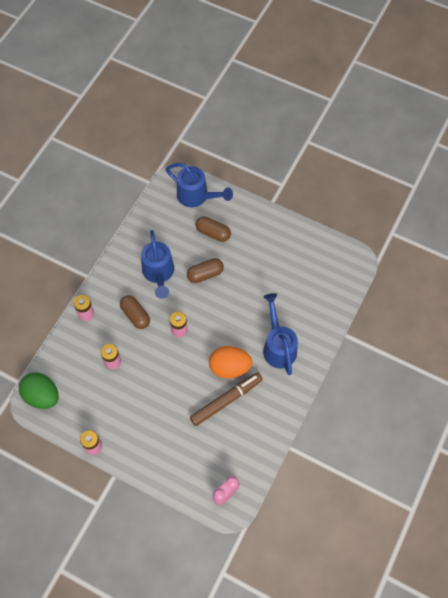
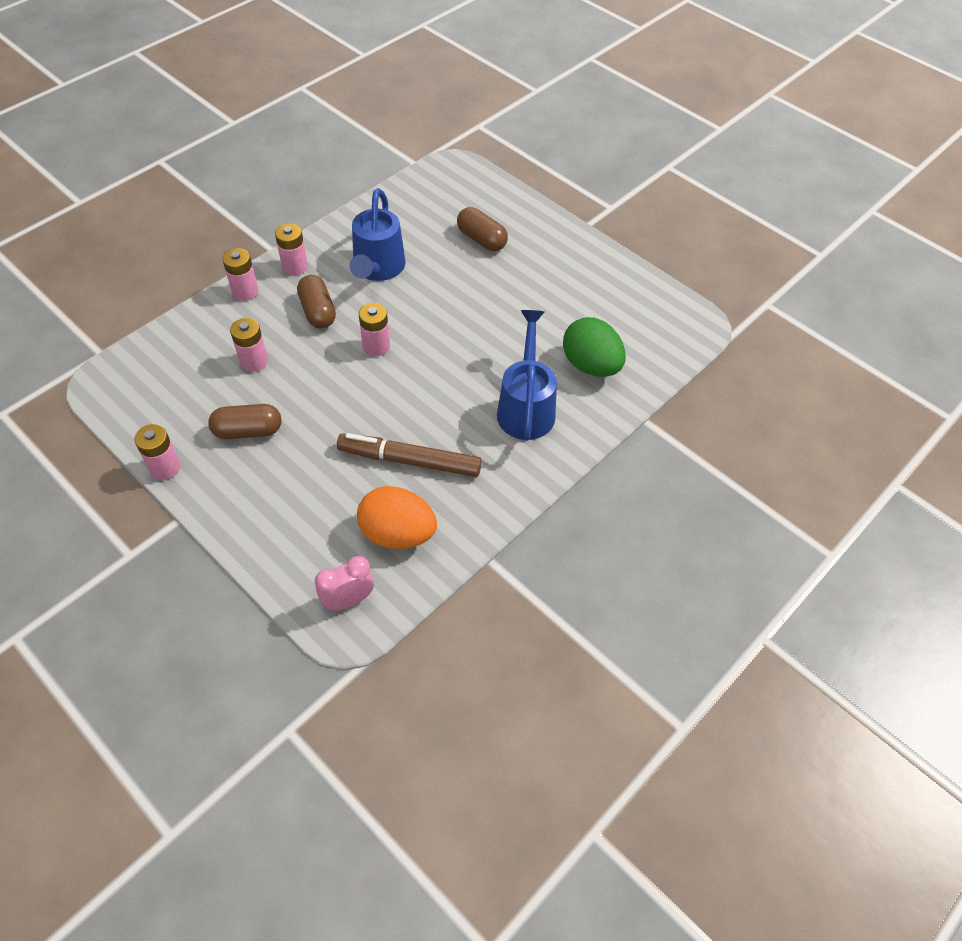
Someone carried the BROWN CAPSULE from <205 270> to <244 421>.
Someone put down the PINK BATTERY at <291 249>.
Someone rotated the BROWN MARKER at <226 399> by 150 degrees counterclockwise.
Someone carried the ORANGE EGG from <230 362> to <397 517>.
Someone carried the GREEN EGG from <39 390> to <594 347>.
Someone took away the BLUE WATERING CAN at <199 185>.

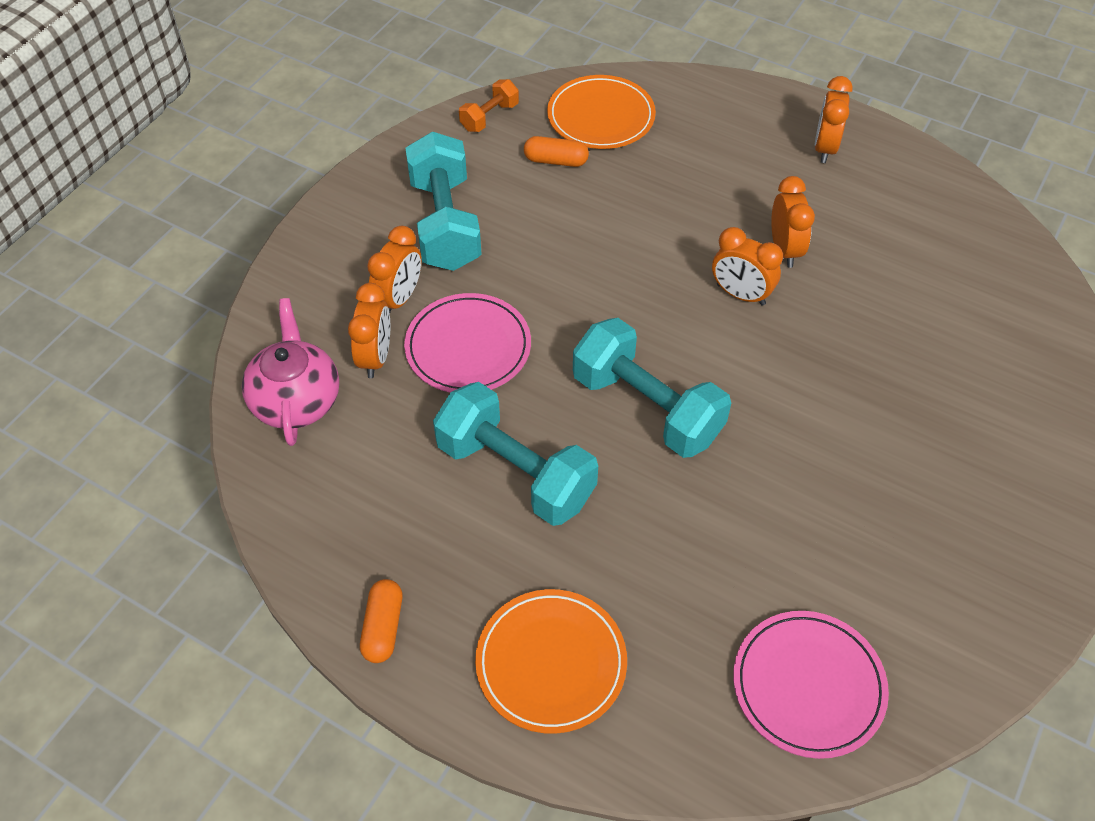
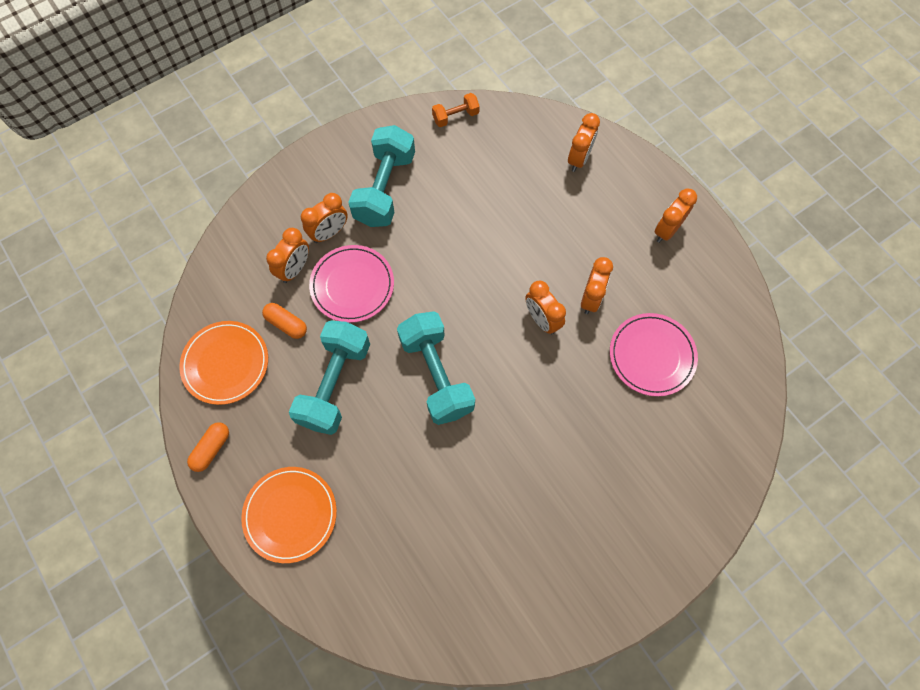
Someone carried the ORANGE PLATE from <601 112> to <223 363>.
Someone carried the ORANGE CAPSULE from <556 151> to <284 321>.
Someone rotated the TURQUOISE DUMBBELL at <515 454> by 45 degrees clockwise.
Someone put down the ORANGE CLOCK at <584 142>.
Someone carried the PINK PLATE from <811 685> to <654 354>.
Someone took away the PINK TEAPOT at <290 372>.

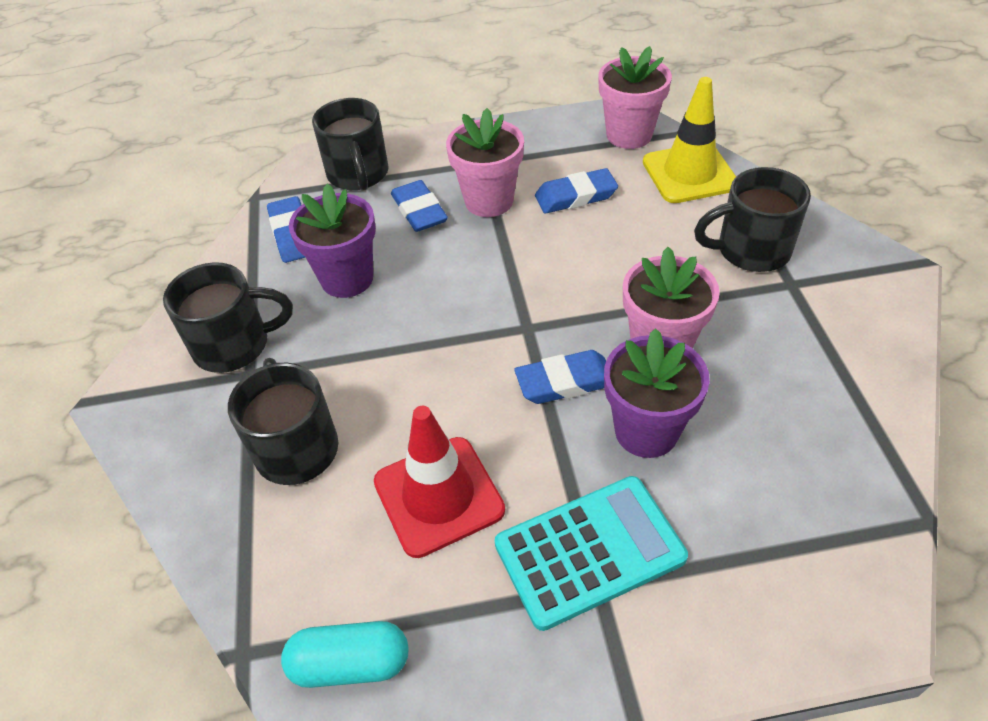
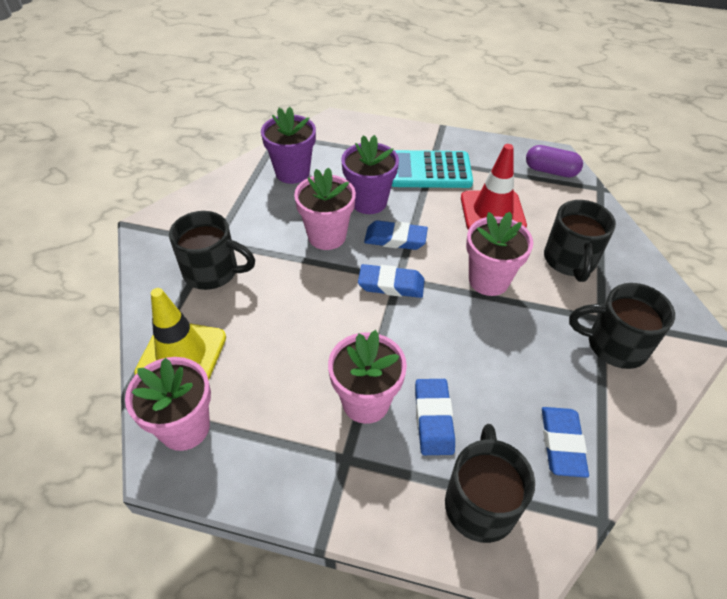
Someone carried the PURPLE FLOWER POT from <332 240> to <288 145>.
Someone carried the BLUE ERASER from <576 191> to <391 281>.
Someone put down the PINK FLOWER POT at <499 254>.
Someone repainted the TURQUOISE CAPSULE at <345 654>, which became the PURPLE CAPSULE at <554 161>.

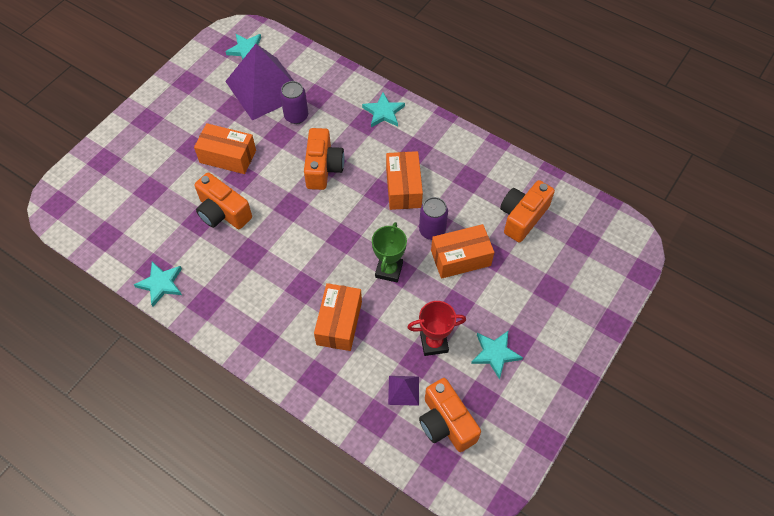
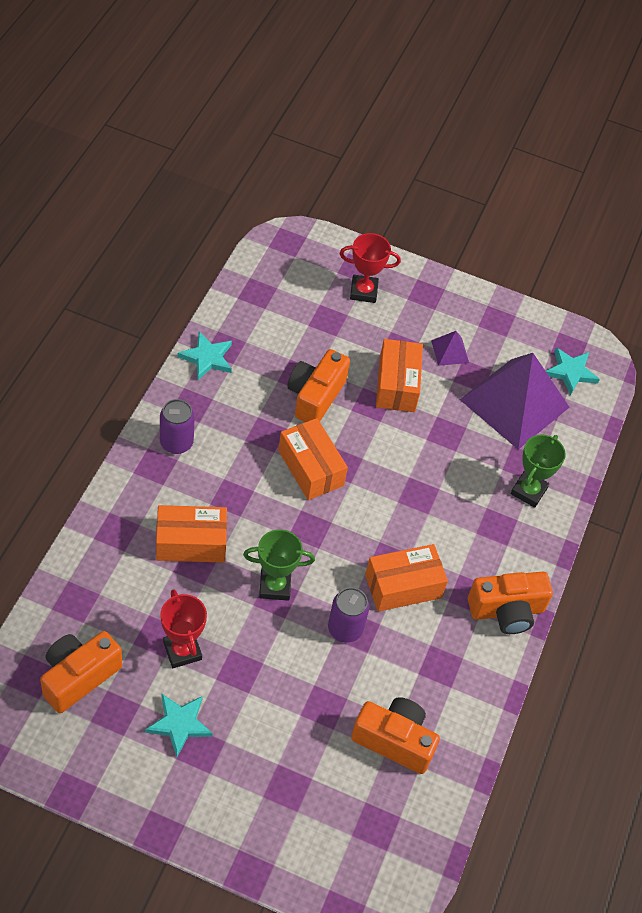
Someone carried the PURPLE CAN from <294 102> to <177 426>.
Someone carried the ORANGE BOX from <462 251> to <313 459>.
Someone put down the RED TROPHY at <370 268>.
Someone carried the PURPLE PYRAMID from <403 391> to <450 348>.
Someone carried the ORANGE CAMERA from <324 159> to <510 603>.
Someone put down the GREEN TROPHY at <538 471>.
Someone took away the TURQUOISE STAR at <383 109>.

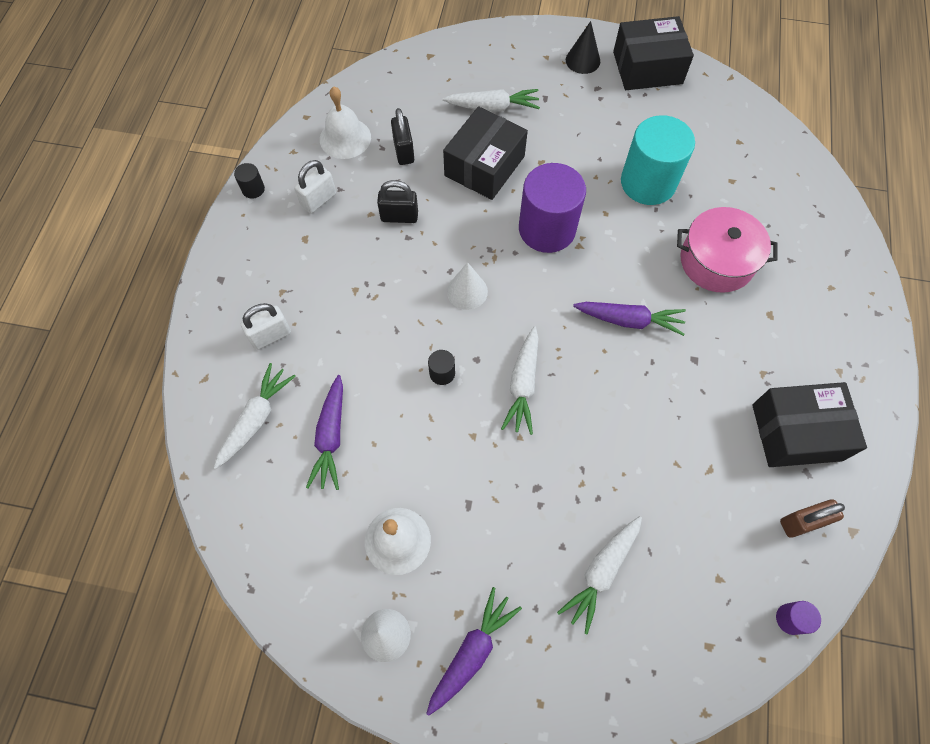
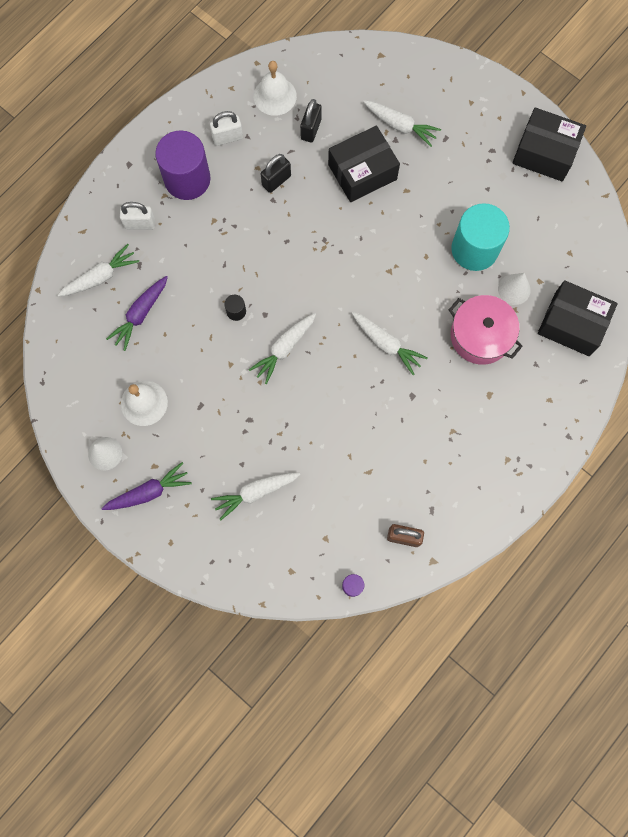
Someone carried the PURPLE CYLINDER from <552 208> to <182 165>.
Someone rotated the BLACK PADLOCK at <397 201> by 75 degrees counterclockwise.
Someone repainted the PURPLE CARROT at <629 319>, which became the WHITE CARROT at <389 343>.
Someone carried the WHITE CONE from <467 286> to <514 289>.
Someone carried the BLACK BOX from <809 424> to <578 318>.
Someone took away the BLACK CYLINDER at <249 181>.
Someone took away the BLACK CONE at <583 47>.

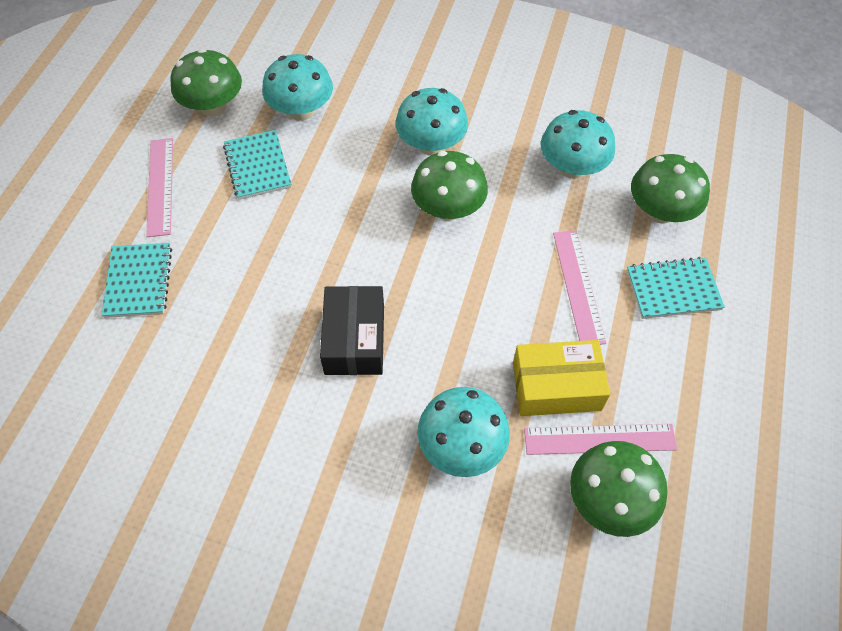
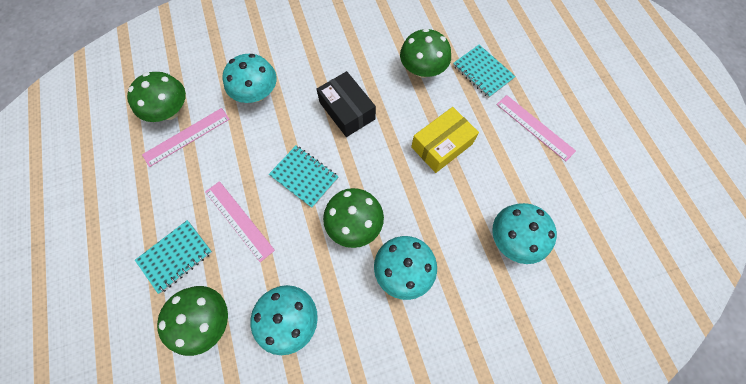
Someone carried the TURQUOISE NOTEBOOK from <257 165> to <304 177>.
Someone carried the GREEN MUSHROOM from <206 83> to <425 53>.
Someone carried the YELLOW BOX from <561 378> to <445 140>.

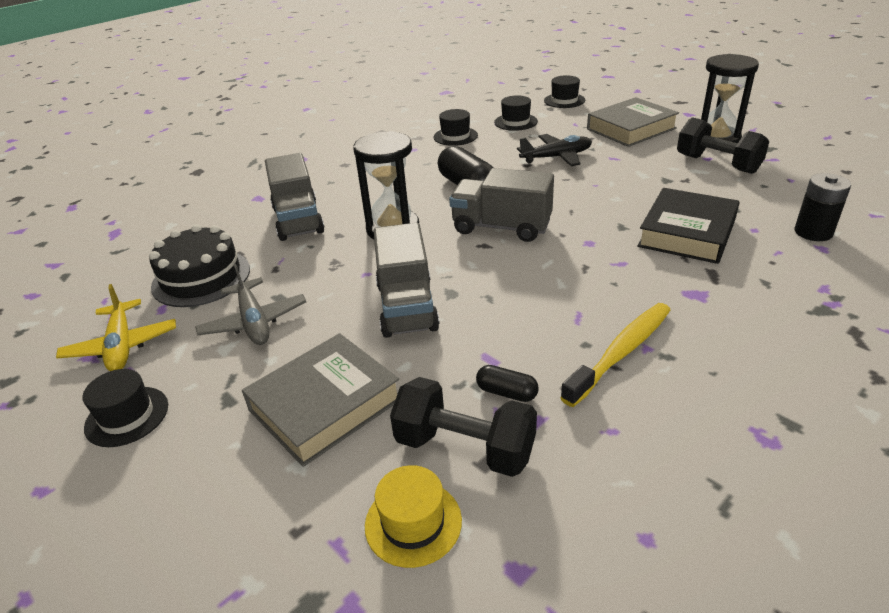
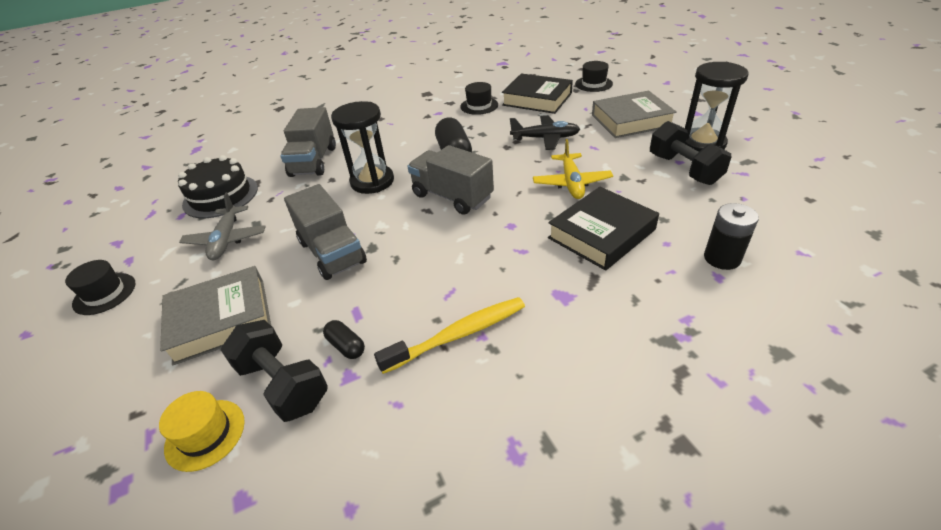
Someone rotated the GREY TRUCK at <407 280> by 45 degrees counterclockwise.
Someone swapped the BLACK HAT at <516 113> for the BLACK BOOK at <537 94>.
Someone carried the YELLOW PLANE from <116 327> to <573 169>.

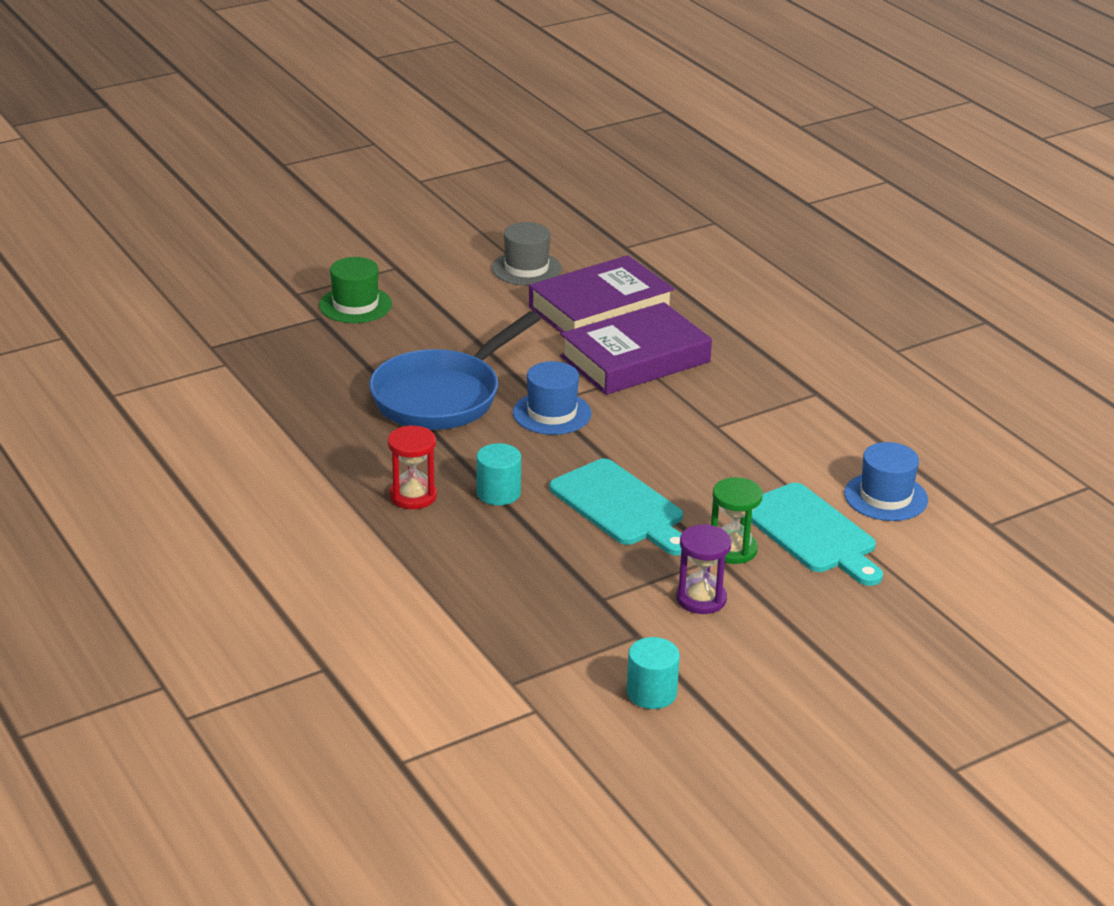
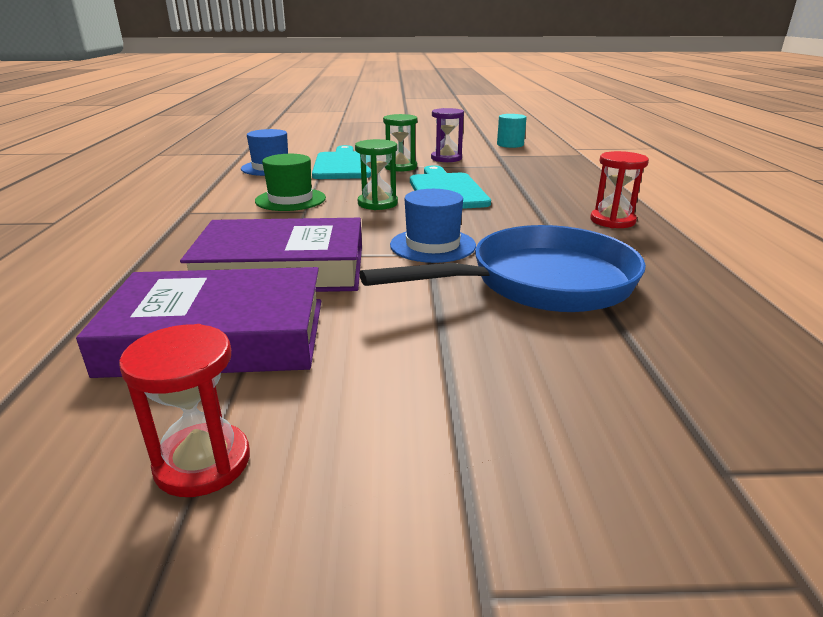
Someone swapped the GREY HAT at <527 254> for the RED HOURGLASS at <184 410>.
Someone carried the GREEN HAT from <355 290> to <290 182>.
Someone put down the GREEN HOURGLASS at <376 174>.
Someone took away the TURQUOISE CYLINDER at <498 474>.

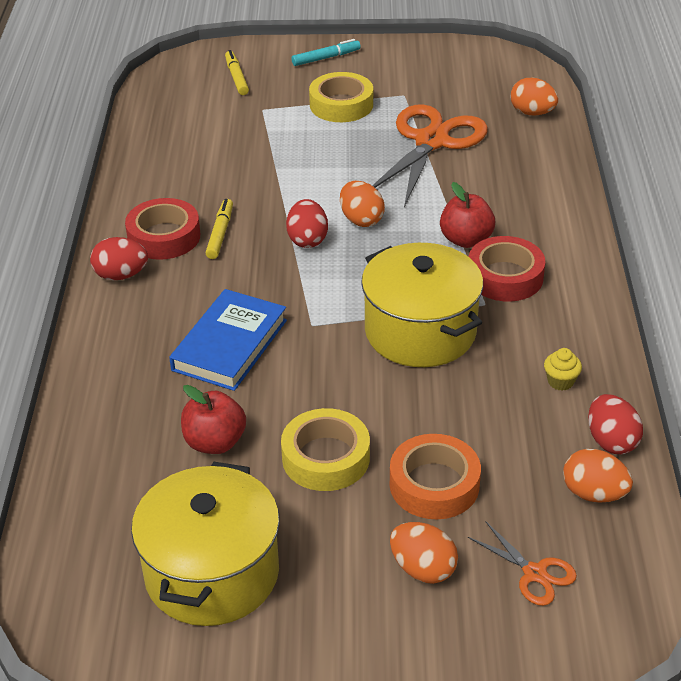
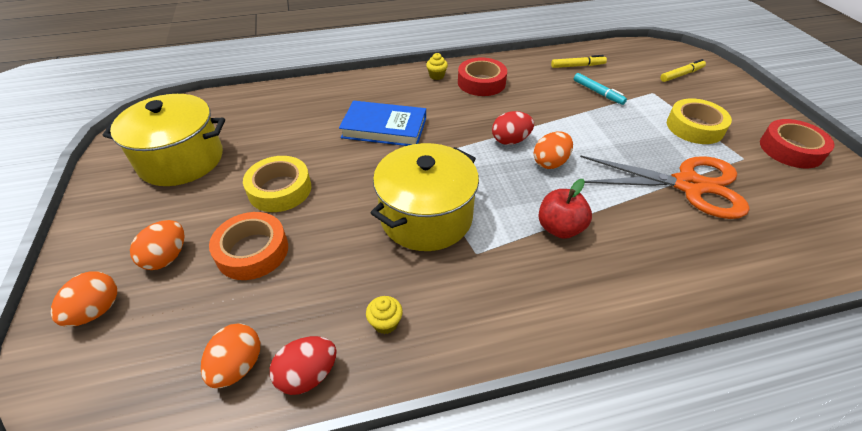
Someone carried the ORANGE EGG from <534 96> to <84 299>.
Someone swapped the RED EGG at <119 258> for the YELLOW CUPCAKE at <437 66>.
Someone carried the YELLOW MARKER from <219 229> to <579 61>.
Someone carried the TURQUOISE MARKER from <326 52> to <600 89>.
Someone carried the RED TAPE from <507 269> to <797 143>.
Someone took away the RED APPLE at <213 419>.
Someone took away the ORANGE SCISSORS at <522 564>.

